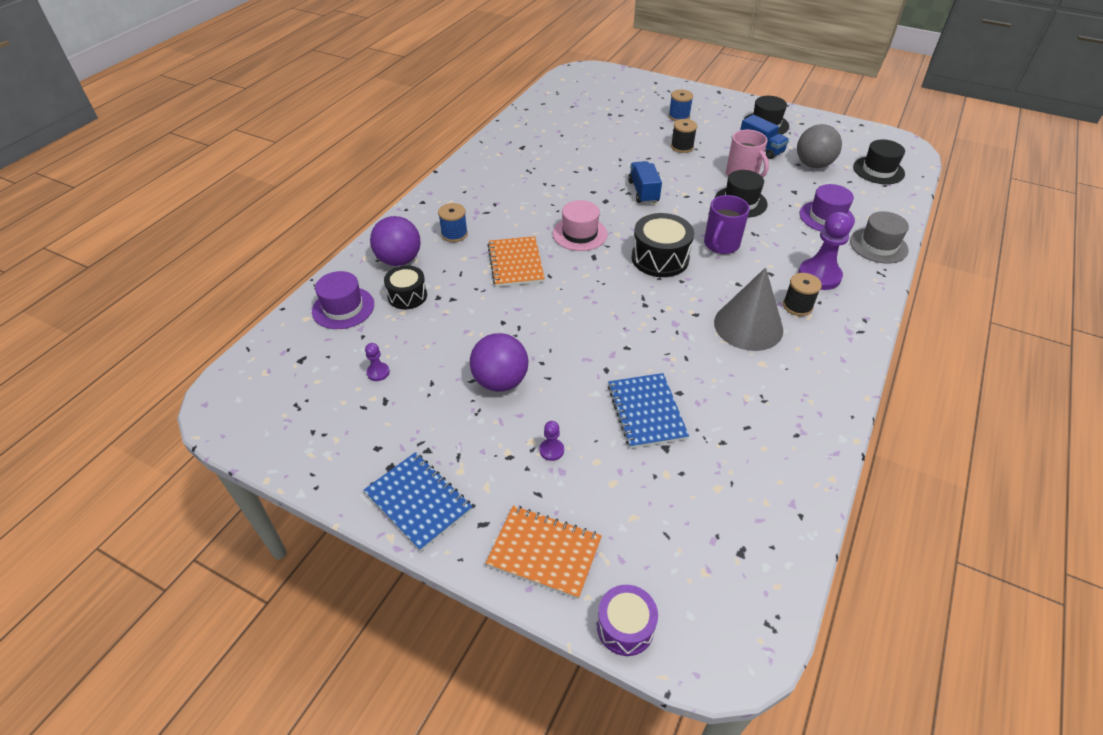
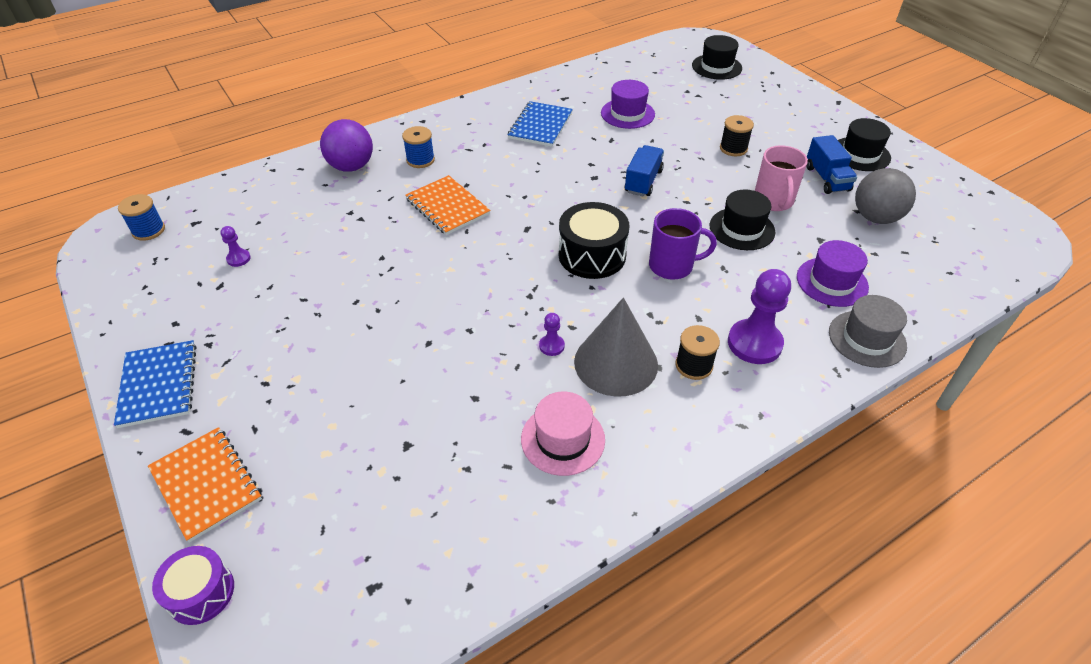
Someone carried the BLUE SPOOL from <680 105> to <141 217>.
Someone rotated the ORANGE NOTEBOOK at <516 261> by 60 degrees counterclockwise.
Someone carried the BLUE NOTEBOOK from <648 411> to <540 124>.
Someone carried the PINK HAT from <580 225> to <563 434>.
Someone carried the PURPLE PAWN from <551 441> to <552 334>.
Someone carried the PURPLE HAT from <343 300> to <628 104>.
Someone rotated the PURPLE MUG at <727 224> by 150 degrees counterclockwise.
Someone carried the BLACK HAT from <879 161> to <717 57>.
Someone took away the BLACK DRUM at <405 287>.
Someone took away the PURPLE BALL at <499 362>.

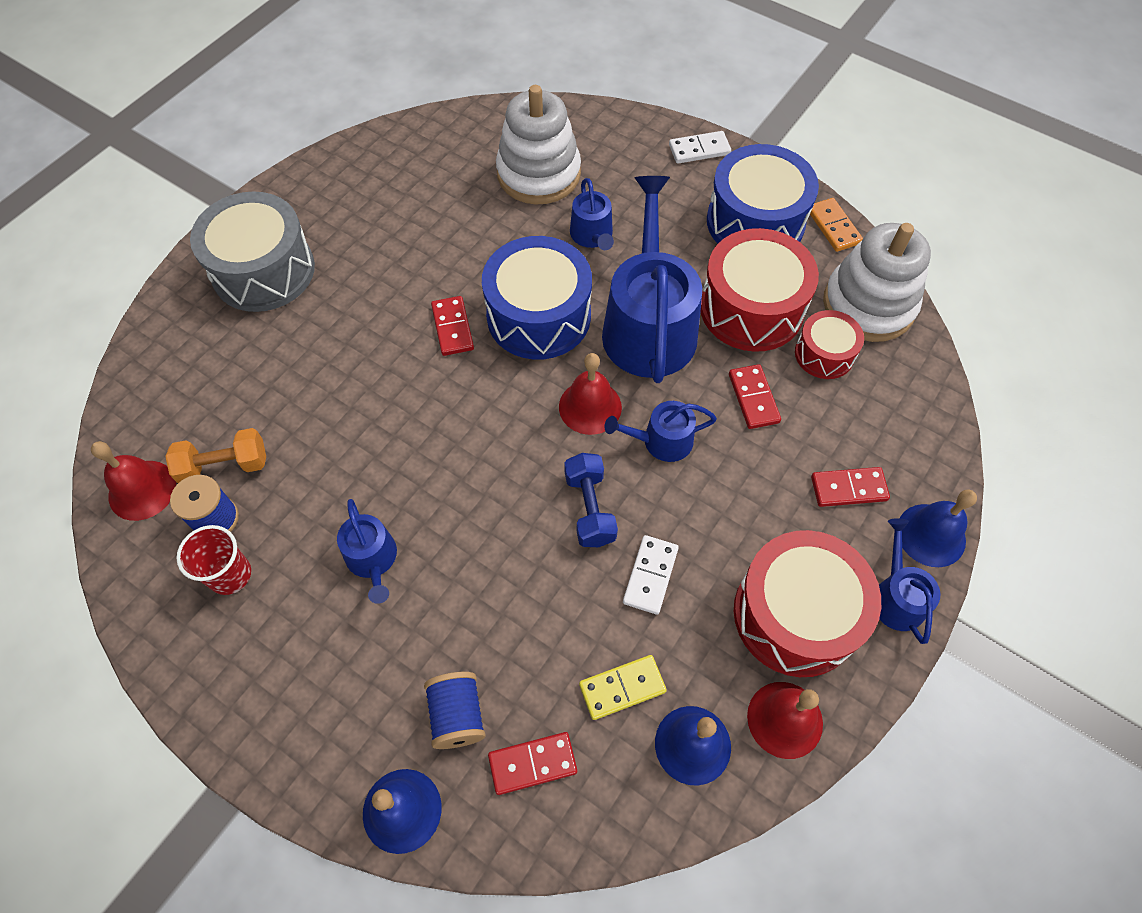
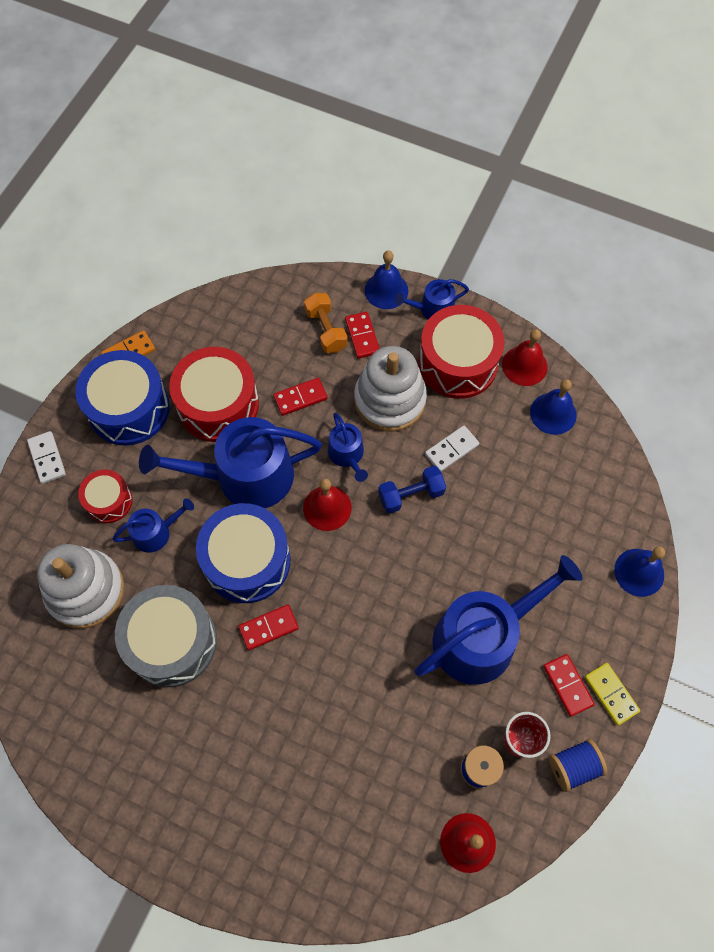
Someone carried the RED DRUM from <829 344> to <105 496>.
Someone carried the GREY DRUM from <252 251> to <166 636>.
Someone carried the ORANGE DUMBBELL from <215 455> to <326 323>.
Someone carried the WHITE STACKING TOY from <877 282> to <390 389>.
Someone scaled the BLUE WATERING CAN at <367 551> by 2.07.
Someone rotated the WHITE DOMINO at <651 575> by 45 degrees counterclockwise.
Someone carried the RED DOMINO from <532 763> to <569 685>.
Someone carried the BLUE SPOOL from <455 710> to <578 765>.
Someone carried the YELLOW DOMINO from <623 687> to <612 694>.

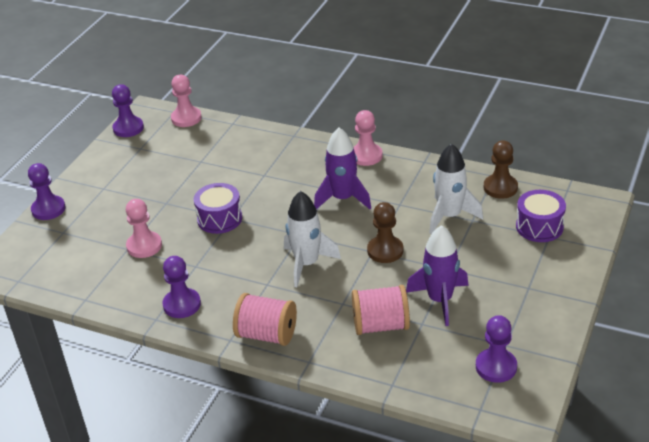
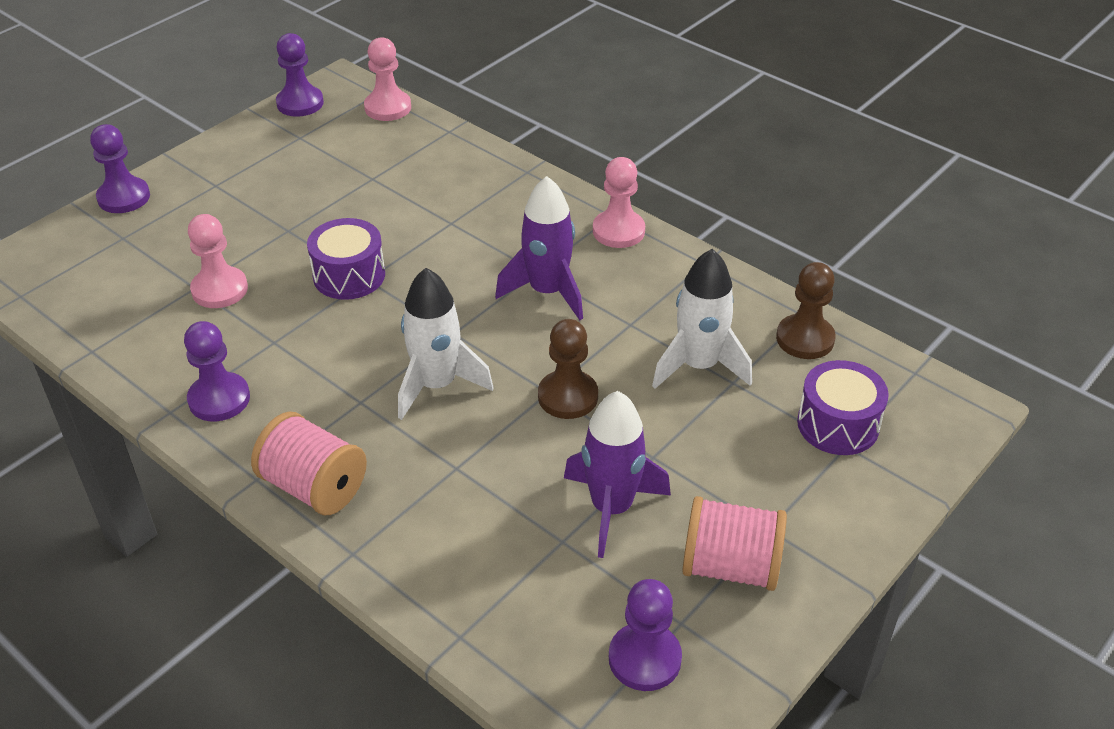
Someone carried the PINK SPOOL from <381 310> to <734 543>.

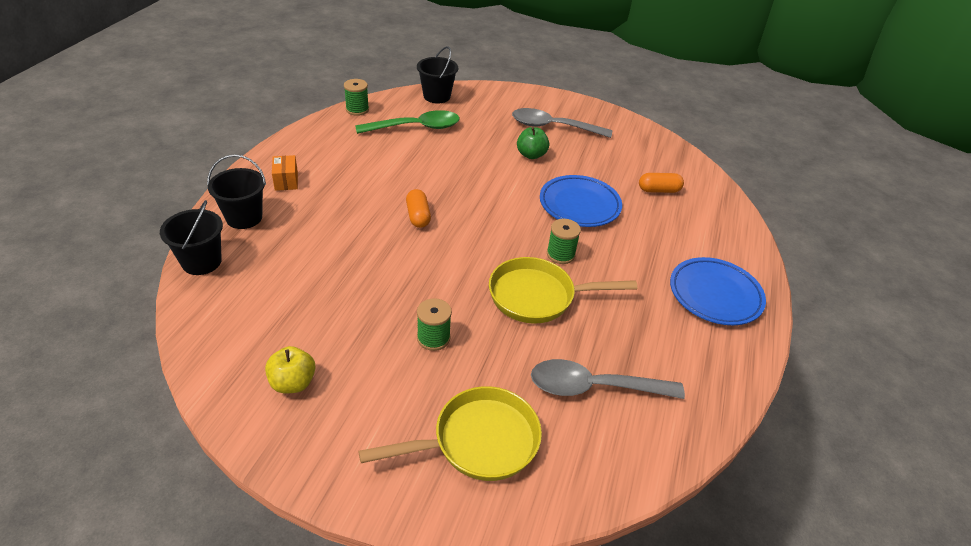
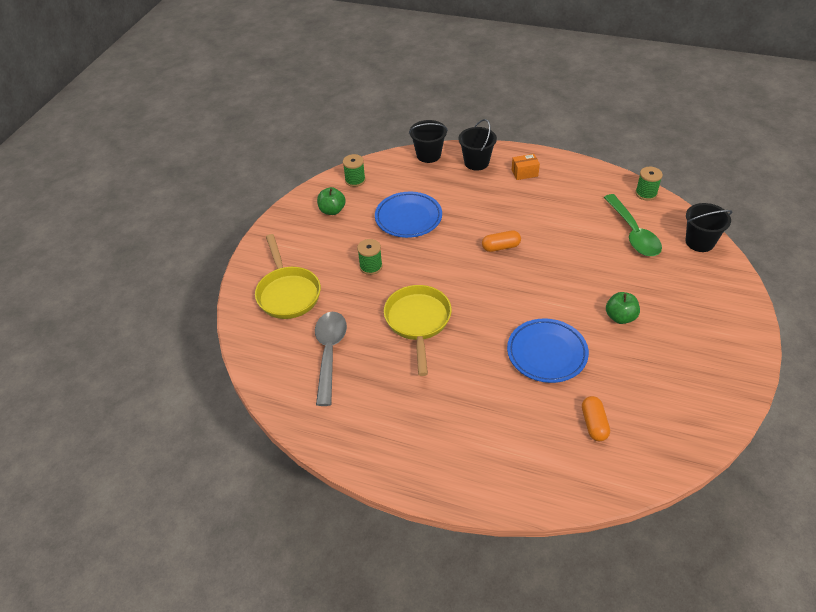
Someone repainted the YELLOW APPLE at <290 370>, which became the GREEN APPLE at <331 201>.
Someone carried the GREEN SPOOL from <564 241> to <354 170>.
Someone carried the BLUE PLATE from <718 291> to <408 215>.
Someone took away the GREY SPOON at <562 123>.

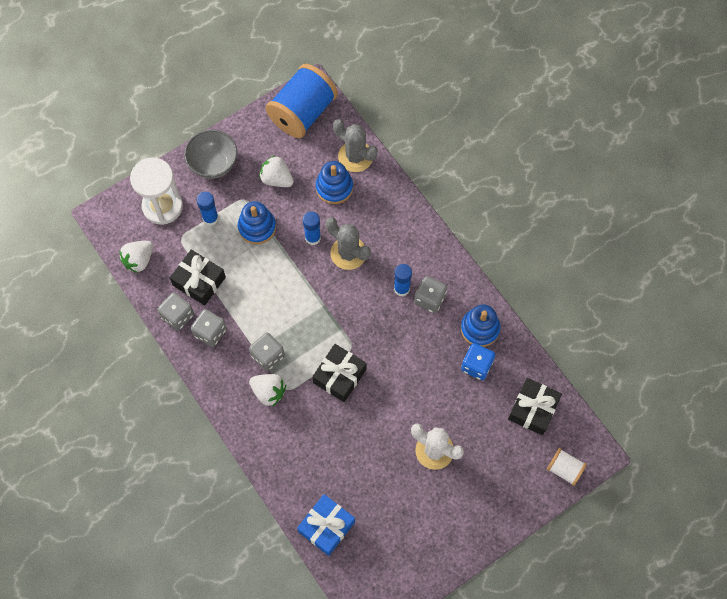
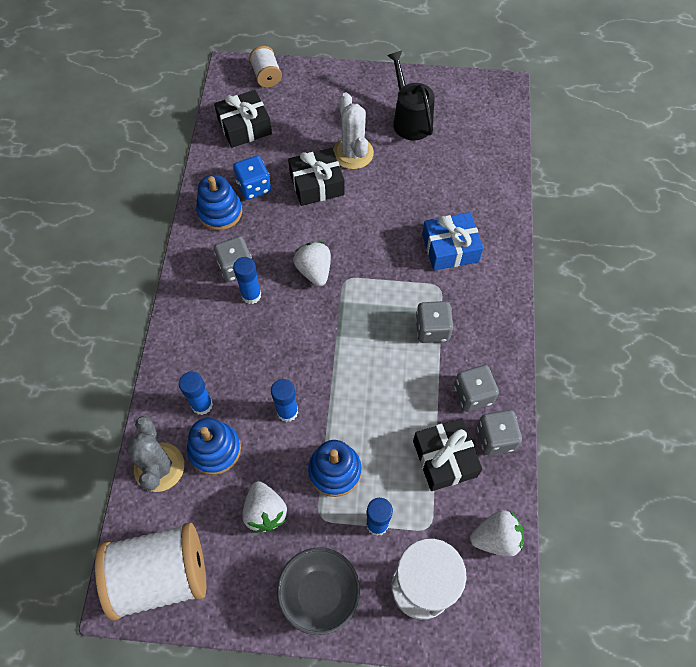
Someone repainted the BLUE SPOOL at <302 101>, which became the WHITE SPOOL at <150 571>.
Someone put down the BLUE GLUE STICK at <196 393>.
Someone carried the BLACK GIFT from <339 373> to <316 177>.
Someone carried the WHITE STRAWBERRY from <267 390> to <312 264>.
Someone put down the BLACK WATERING CAN at <411 95>.
Someone carried the BLUE GIFT from <326 525> to <452 241>.
Someone took away the GREY CACTUS at <348 243>.

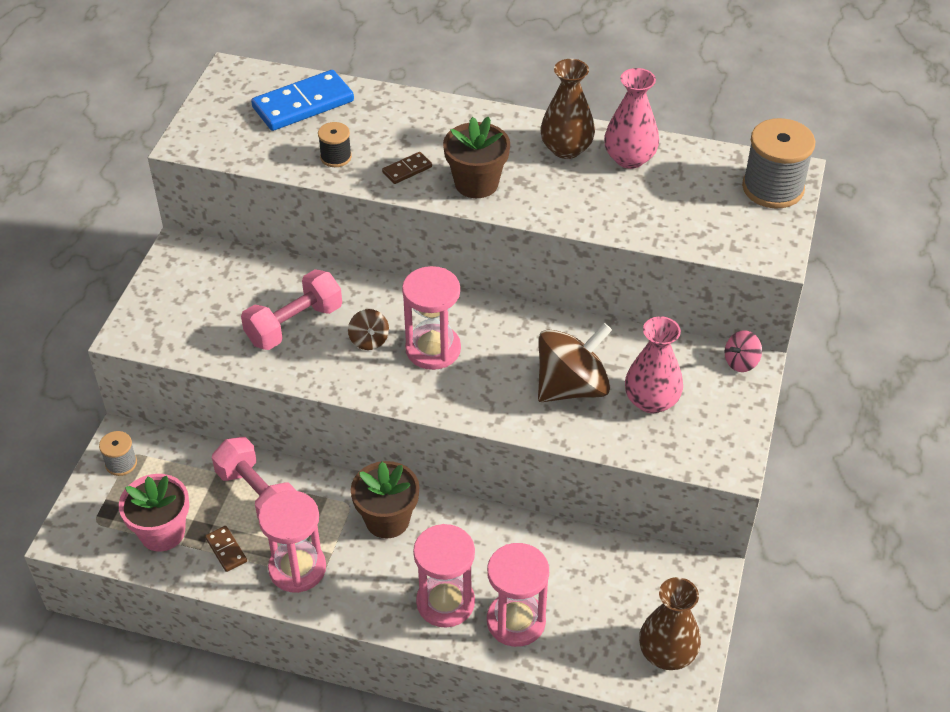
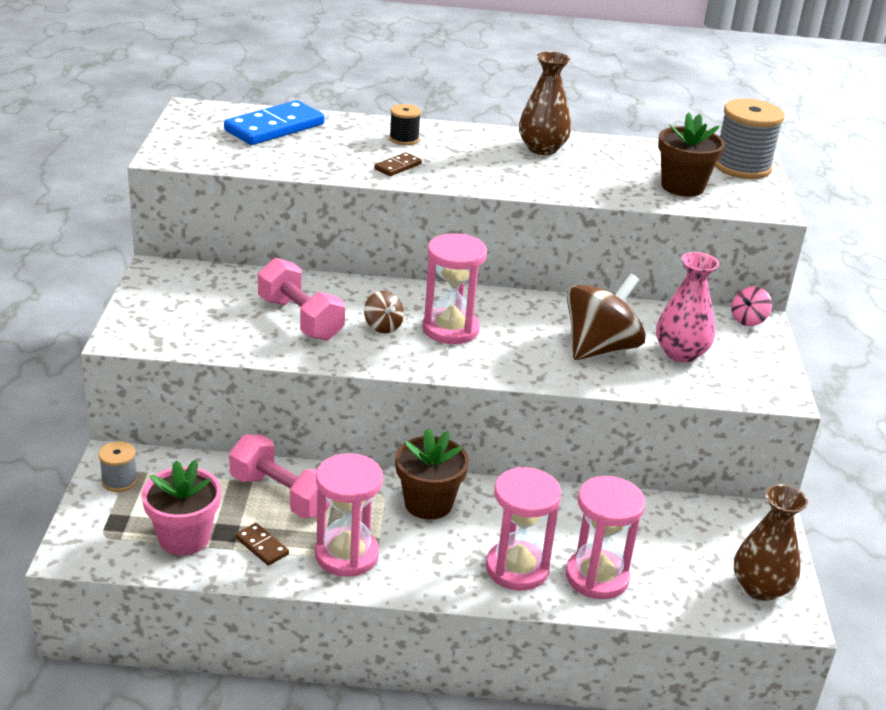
Someone rotated the PINK DUMBBELL at <291 309> by 75 degrees counterclockwise.
Someone carried the BLACK SPOOL from <335 144> to <405 124>.
Someone carried the BROWN FLOWER POT from <476 157> to <691 154>.
Someone took away the PINK VASE at <631 118>.

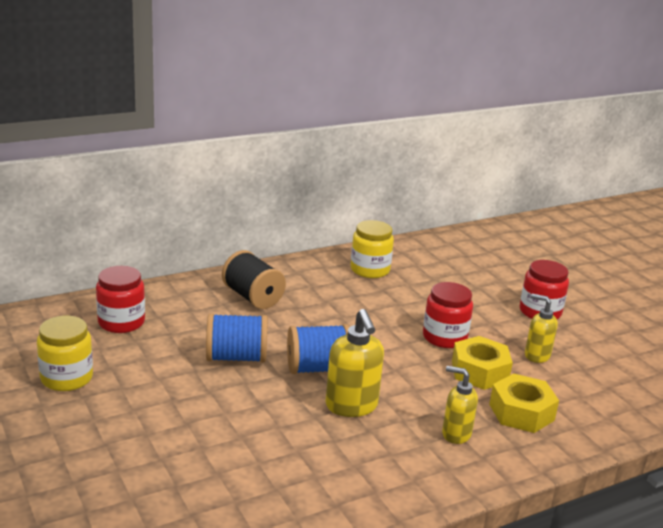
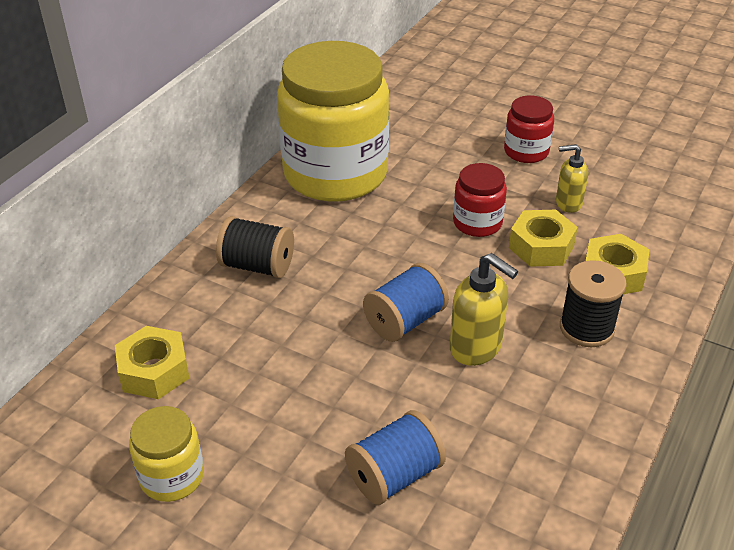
Someone swapped the RED JAR at <120 299> for the YELLOW NUT at <152 362>.
Someone scaled the YELLOW JAR at <372 249> by 2.25.
Someone carried the BLUE SPOOL from <237 338> to <395 457>.
Someone swapped the YELLOW SOAP DISPENSER at <460 405> for the BLACK SPOOL at <593 303>.

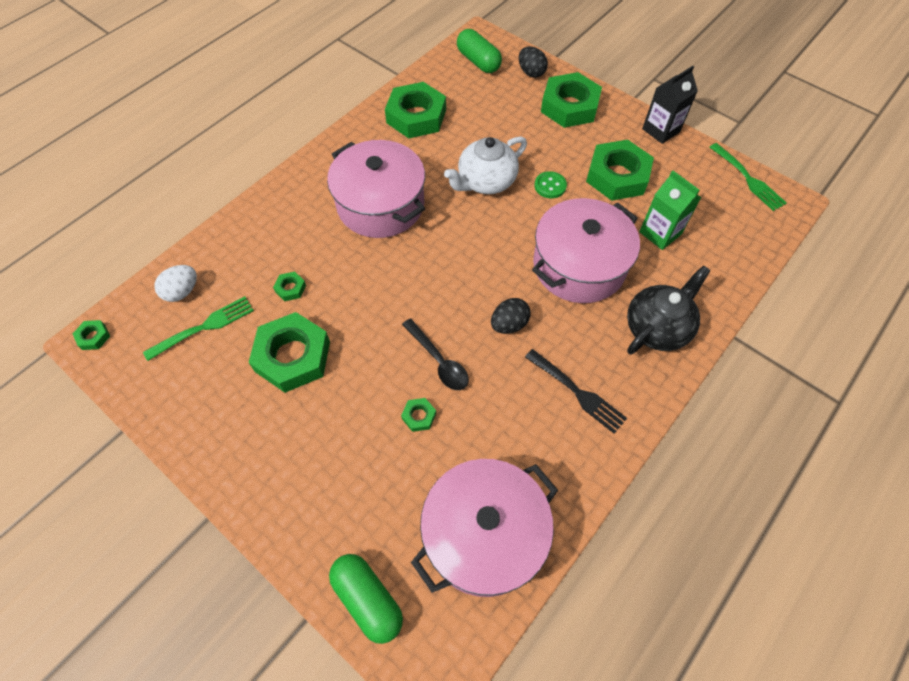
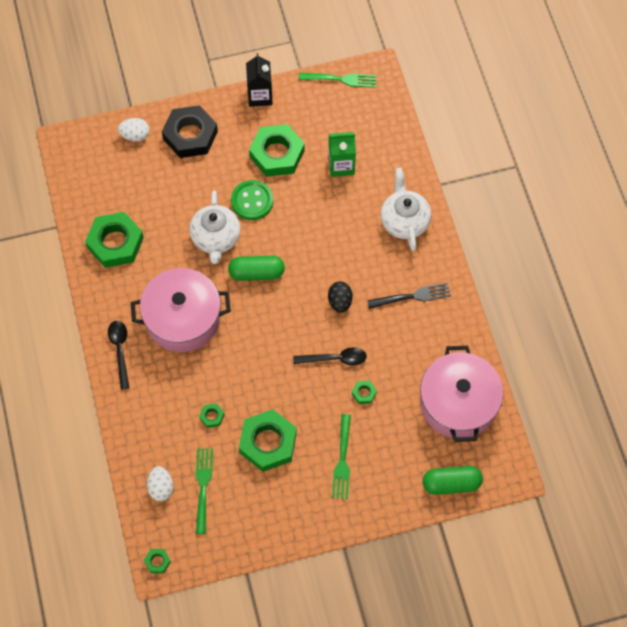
Someone put down the BLACK SPOON at <118 355>.
Someone repainted the BLACK EGG at <533 62>, which became the WHITE EGG at <133 129>.
Someone repainted the GREEN NUT at <571 100>, which became the BLACK NUT at <190 131>.
Someone carried the GREEN CAPSULE from <479 51> to <256 268>.
Someone scaled the GREEN BUTTON at <550 185> by 1.58.
Someone put down the GREEN FORK at <341 456>.
Someone repainted the BLACK TEAPOT at <669 309>, which became the WHITE TEAPOT at <406 209>.
Someone took away the PINK POT at <586 250>.

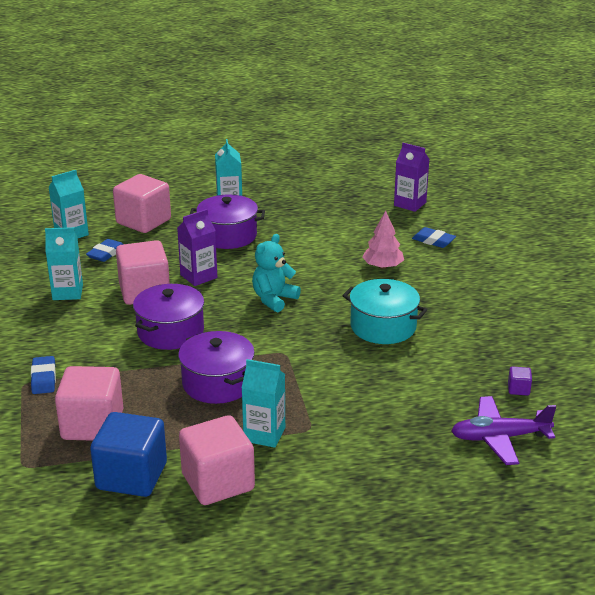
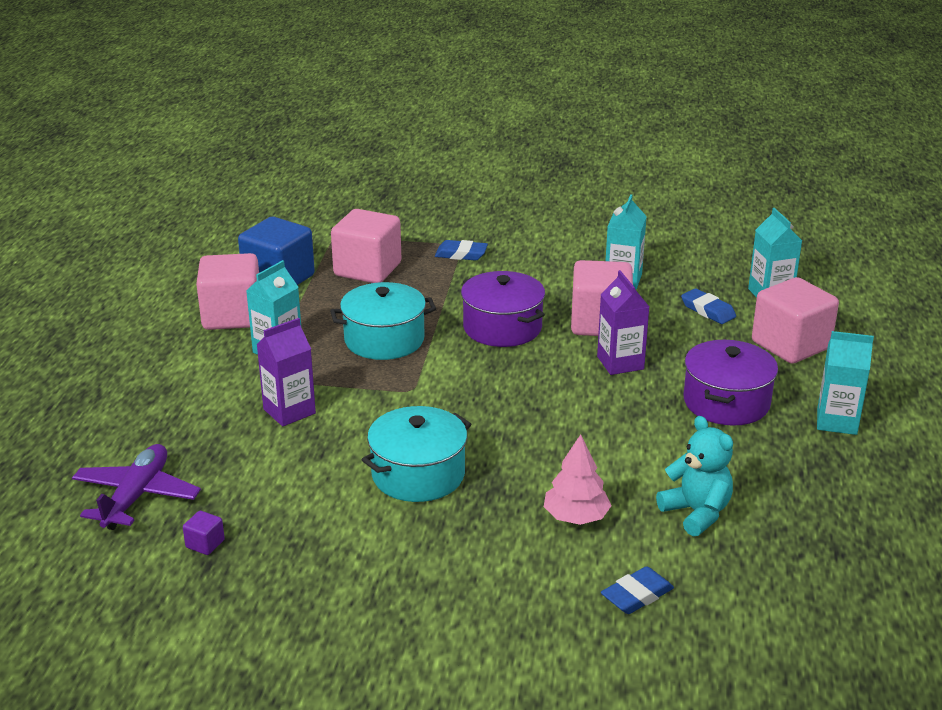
Someone carried the PURPLE CARTON from <411 177> to <286 372>.
Someone repainted the PURPLE POT at <216 367>, which became the TURQUOISE POT at <383 321>.
Someone carried the TURQUOISE TEDDY BEAR from <276 273> to <694 476>.

